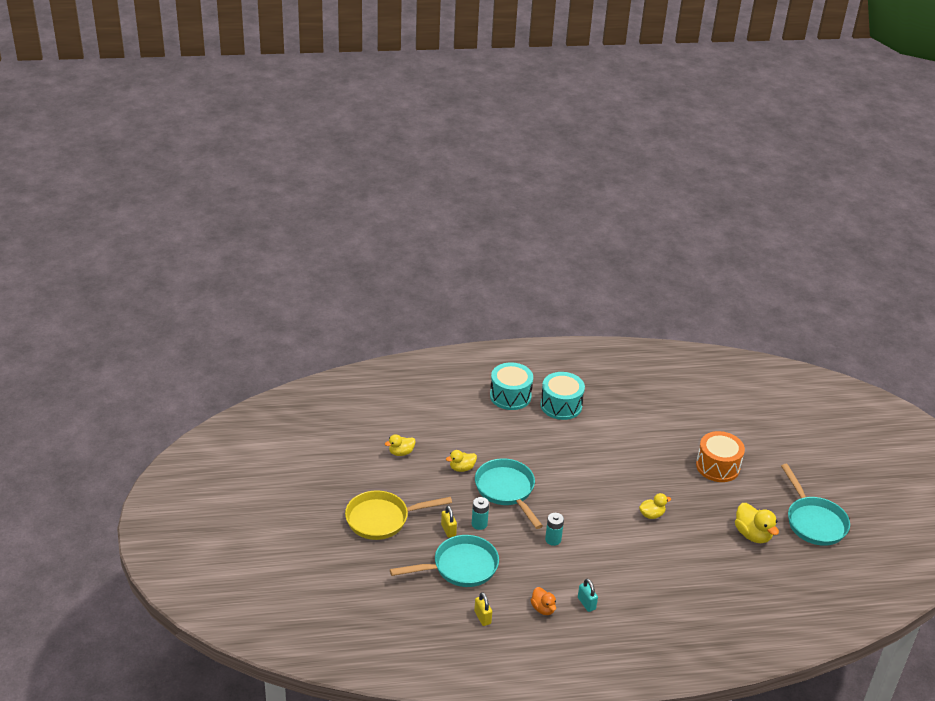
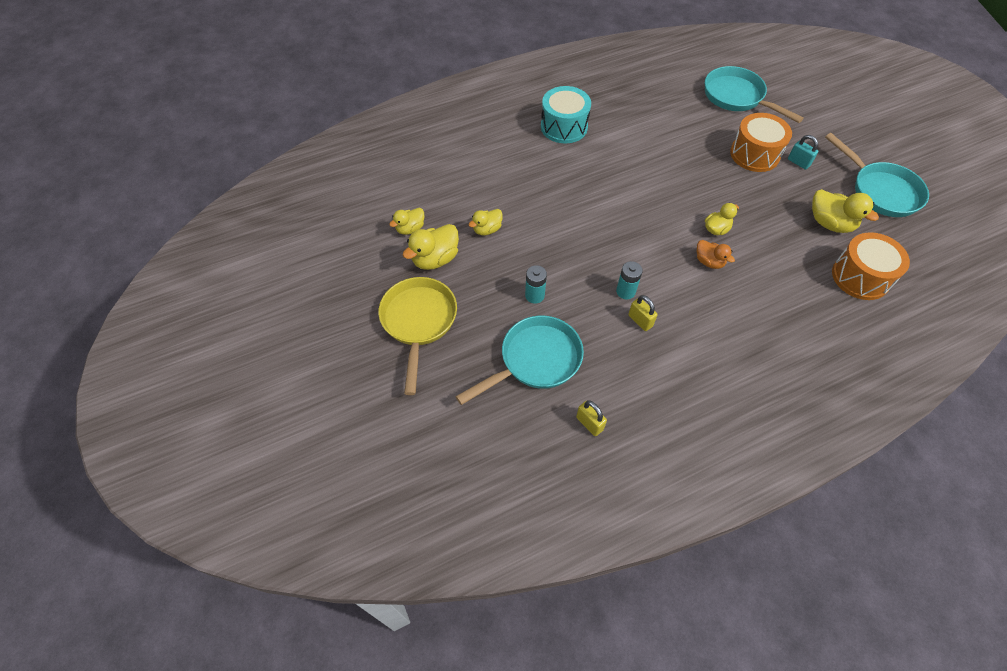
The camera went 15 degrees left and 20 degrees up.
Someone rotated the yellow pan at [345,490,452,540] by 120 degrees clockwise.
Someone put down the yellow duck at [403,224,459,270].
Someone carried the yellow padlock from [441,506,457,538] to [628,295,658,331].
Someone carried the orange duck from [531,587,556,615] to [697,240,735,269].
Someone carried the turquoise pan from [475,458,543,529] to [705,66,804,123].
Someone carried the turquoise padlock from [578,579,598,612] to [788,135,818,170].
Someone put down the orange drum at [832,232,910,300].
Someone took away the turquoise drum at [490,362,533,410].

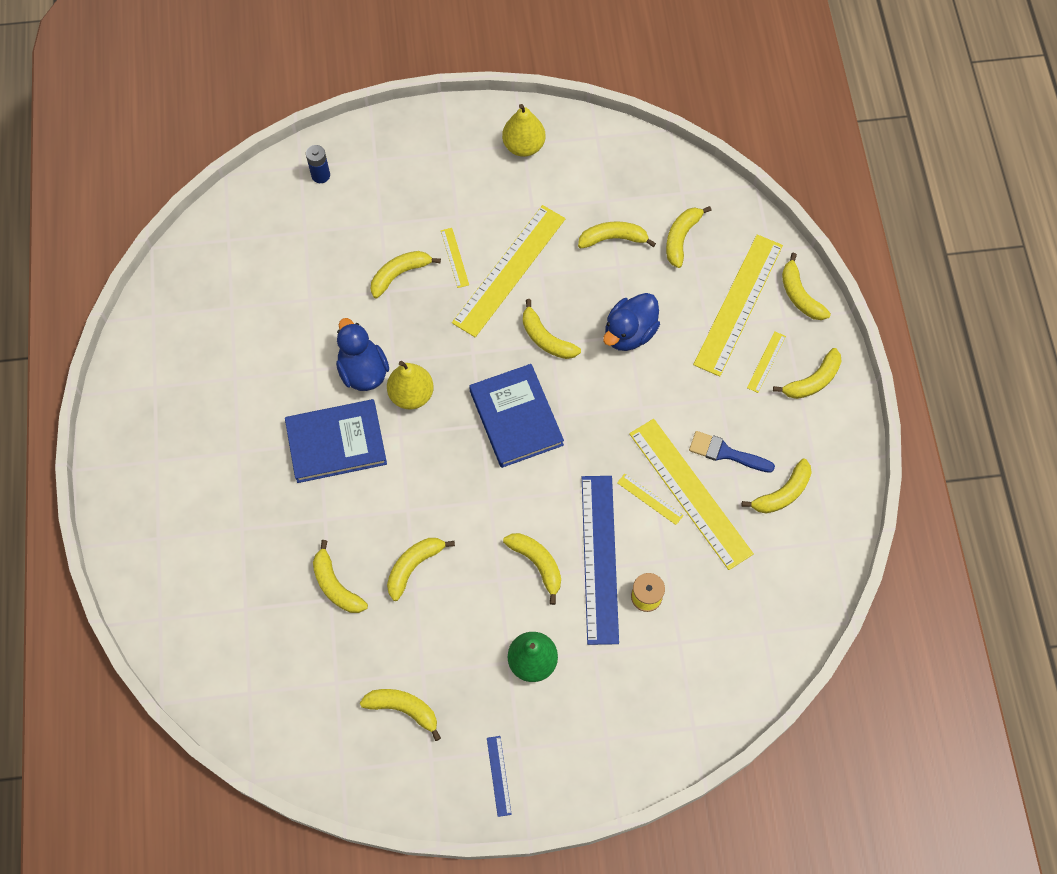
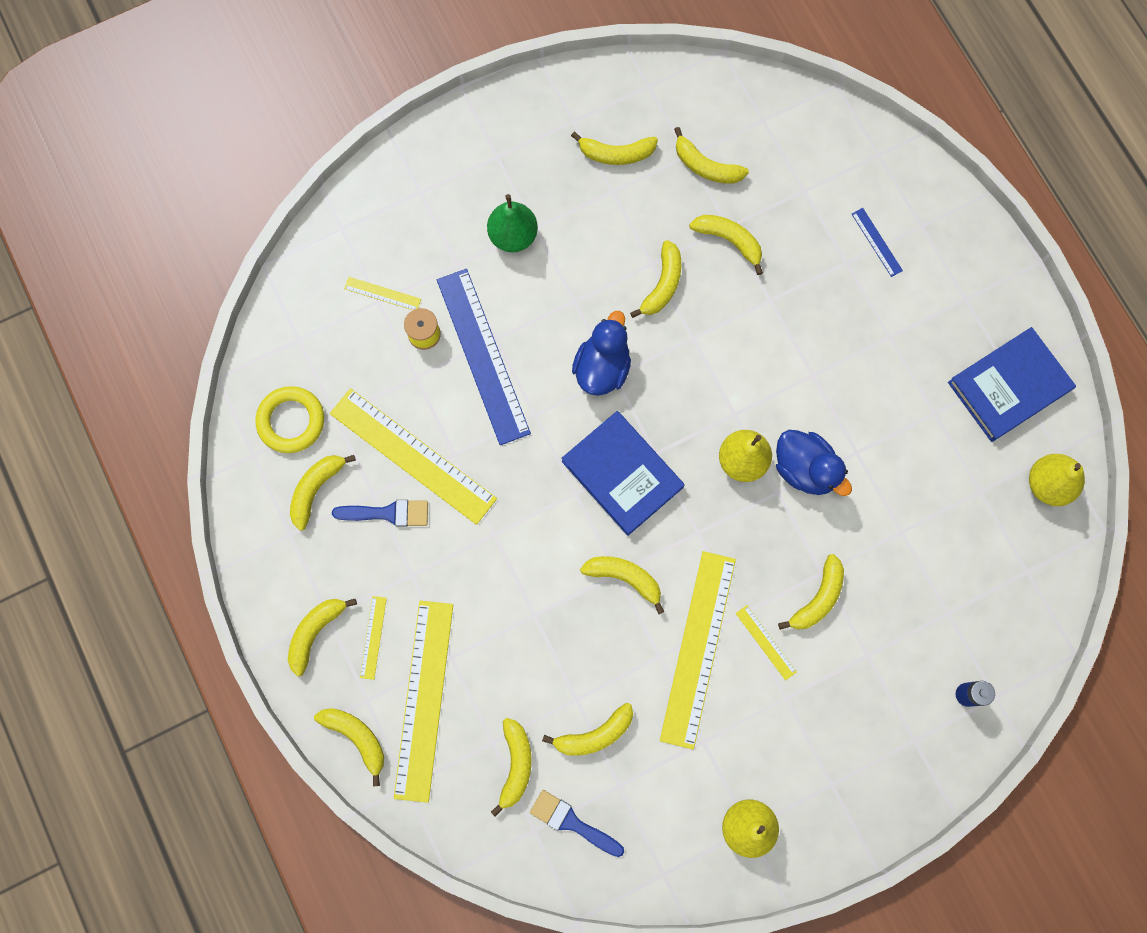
The camera went 160 degrees right and 10 degrees up.
Someone put down the yellow ring at [255,386,324,453].
Someone carried the yellow ruler from [617,474,684,525] to [344,277,421,310].
Someone put down the blue brush at [530,790,624,857].
Someone carried the blue duck from [603,293,660,351] to [572,311,631,396].
Someone carried the yellow banana from [503,533,561,605] to [674,127,749,184].
Someone carried the blue ruler from [487,736,512,817] to [852,208,903,277].
Someone carried the blue book from [285,399,387,483] to [948,327,1076,442].
Someone put down the yellow pear at [1029,454,1085,506].

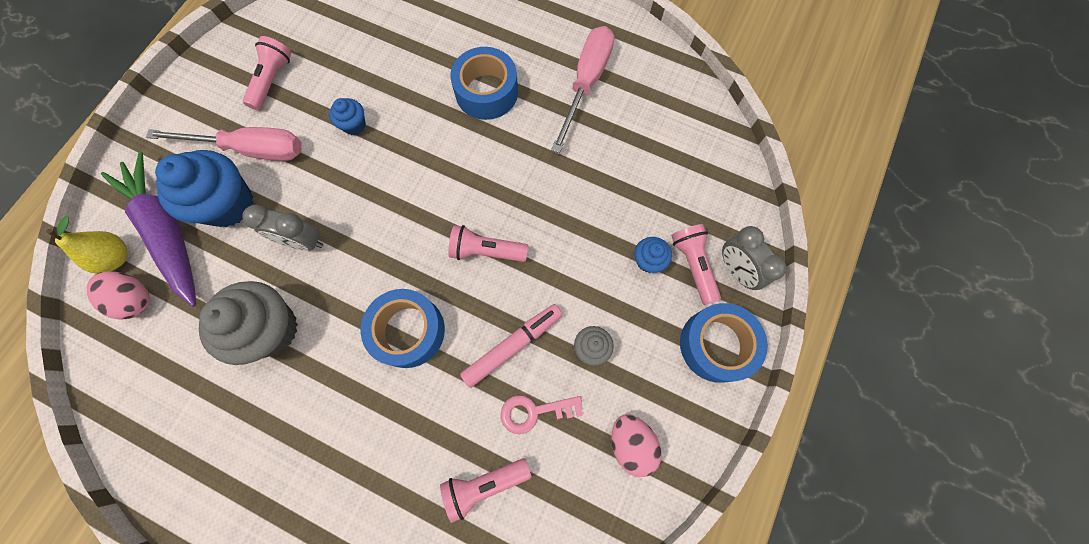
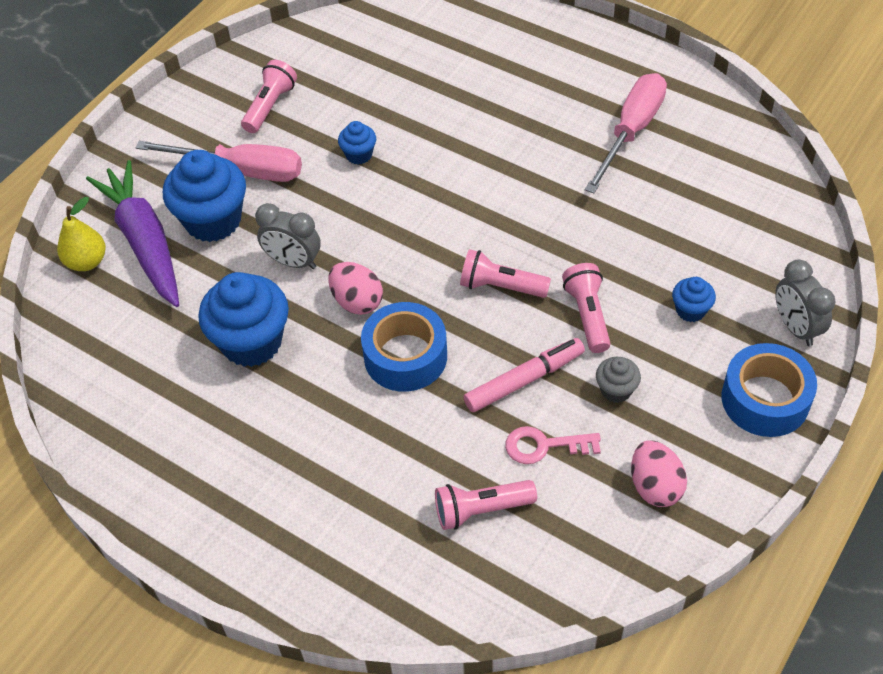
The camera went 10 degrees right and 20 degrees down.
Someone repainted the grey cupcake at [199,281,298,365], which became the blue cupcake at [198,272,289,367].
Someone carried the pink egg from [87,271,150,320] to [328,262,383,315].
Someone carried the pink flashlight from [671,224,721,305] to [562,263,611,353].
Someone took away the blue tape at [450,47,518,120].

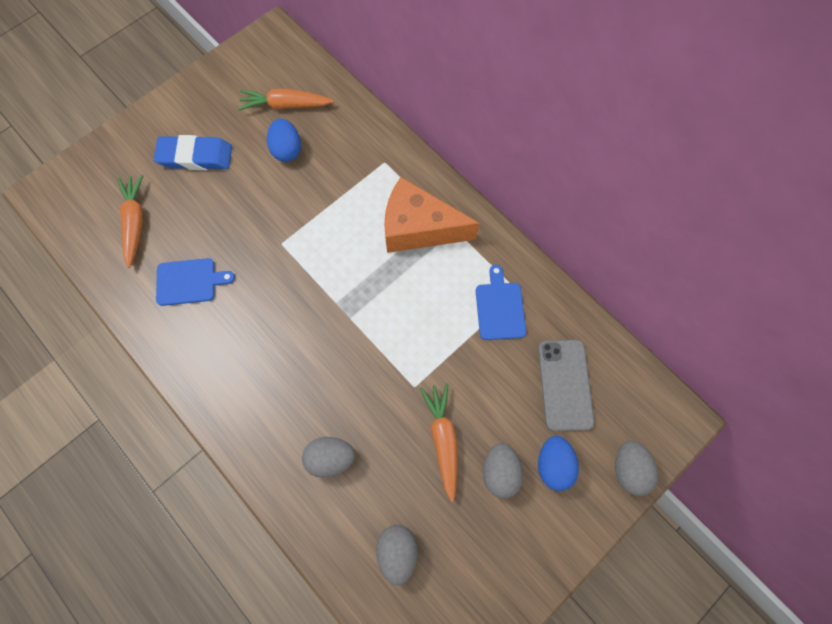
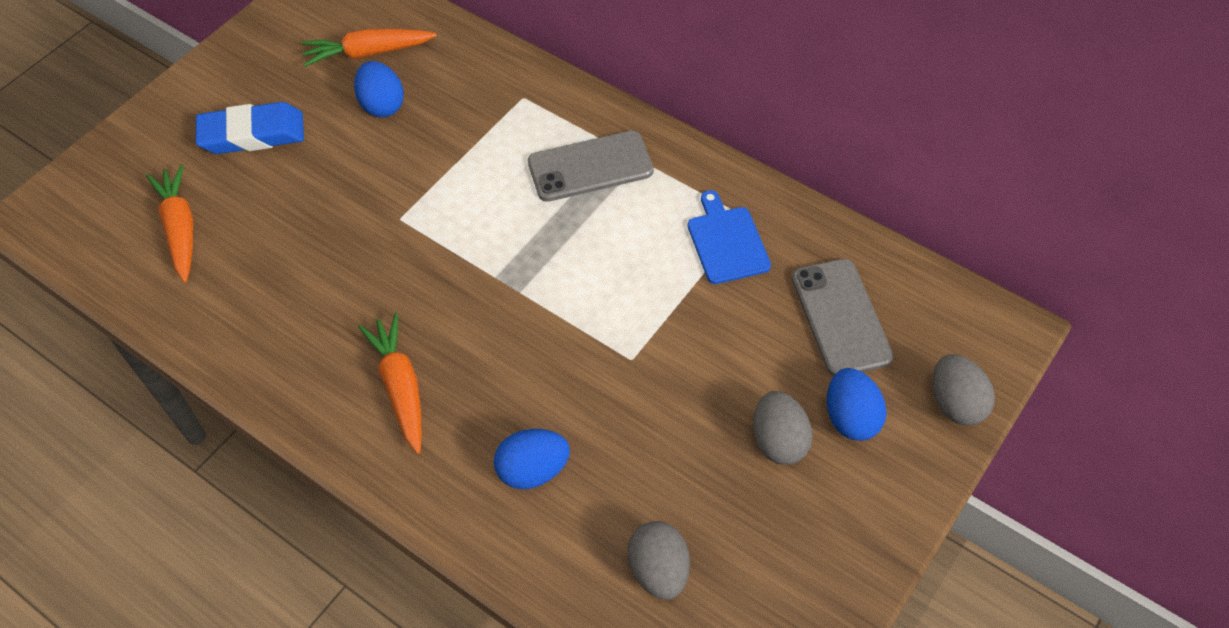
The camera went 10 degrees left and 15 degrees down.
Someone carried the orange carrot from [420,383,458,502] to [358,313,422,454].
Someone repainted the grey egg at [302,437,355,478], which became the blue egg at [494,429,570,489].
Someone swapped the orange cheese at [384,177,480,253] for the grey phone at [528,131,653,202].
Someone took away the blue cutting board at [156,258,235,306].

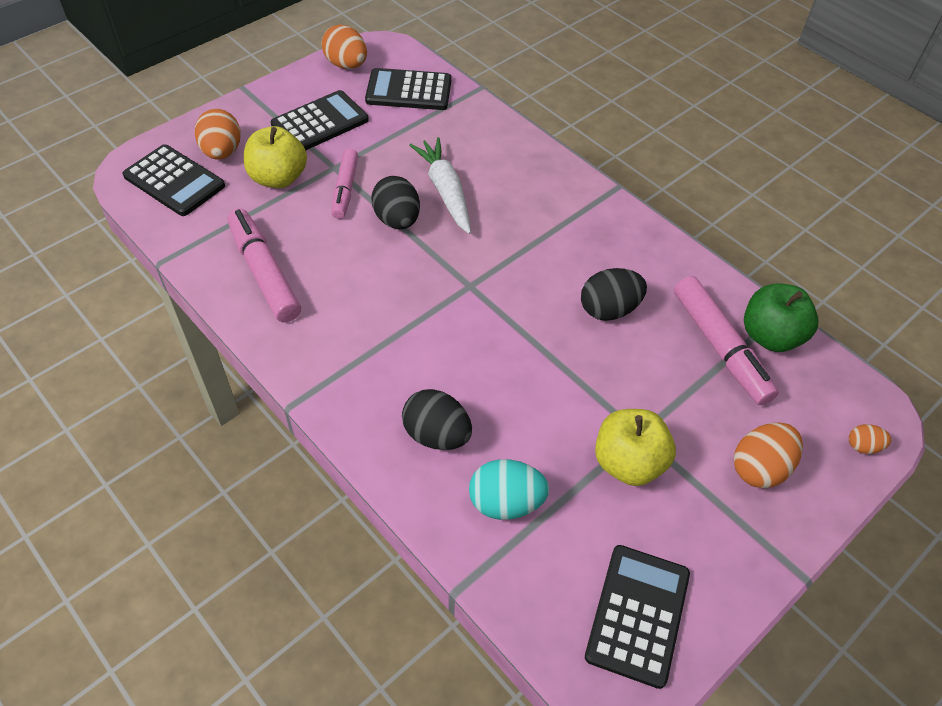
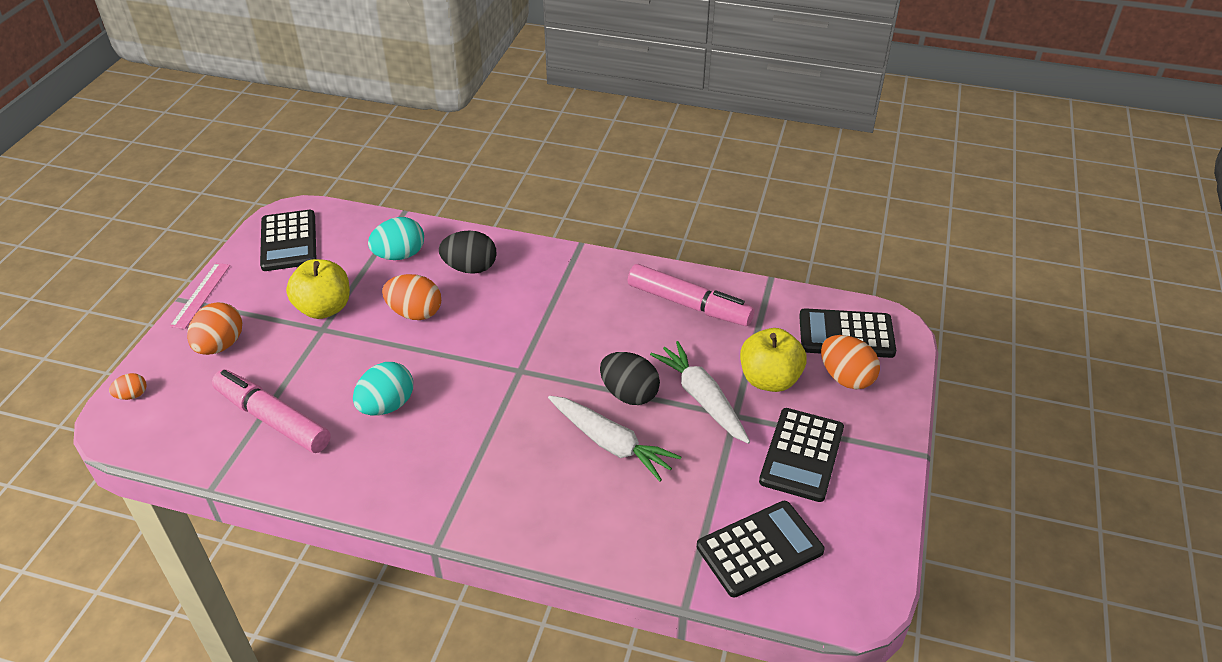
The camera went 150 degrees right and 10 degrees down.
Someone put down the pink ruler at [170,263,230,329].
Someone repainted the black egg at [581,268,647,321], which became the turquoise egg at [353,362,413,416].
Someone carried the orange egg from [322,25,367,69] to [382,274,441,320].
Someone swapped the pink marker at [331,148,358,219] for the white carrot at [650,341,750,444].
Someone took away the green apple at [744,283,818,352].

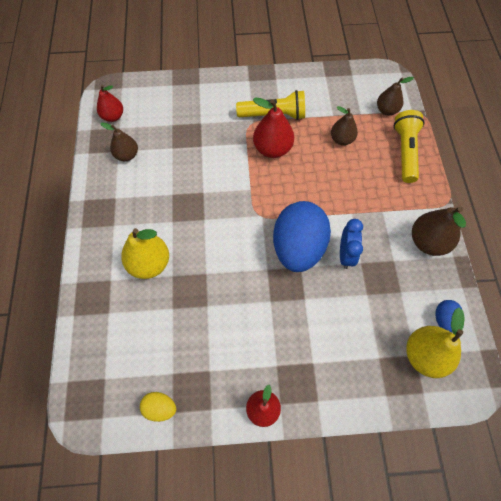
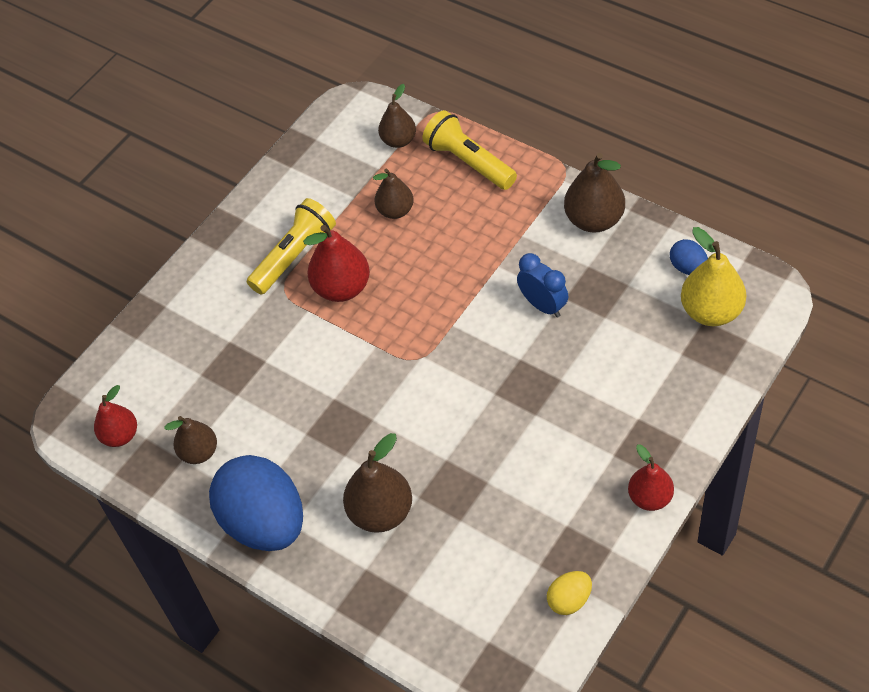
The camera went 45 degrees left and 10 degrees down.
Someone carried the blue egg from [273,201,331,272] to [209,455,303,551].
Someone repainted the yellow pear at [121,228,169,279], which became the brown pear at [343,433,412,533].

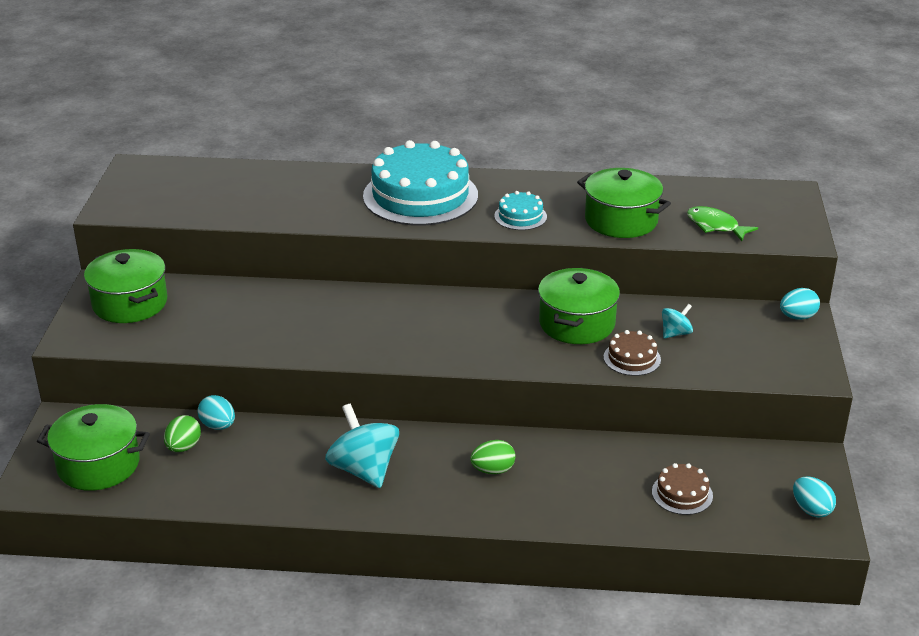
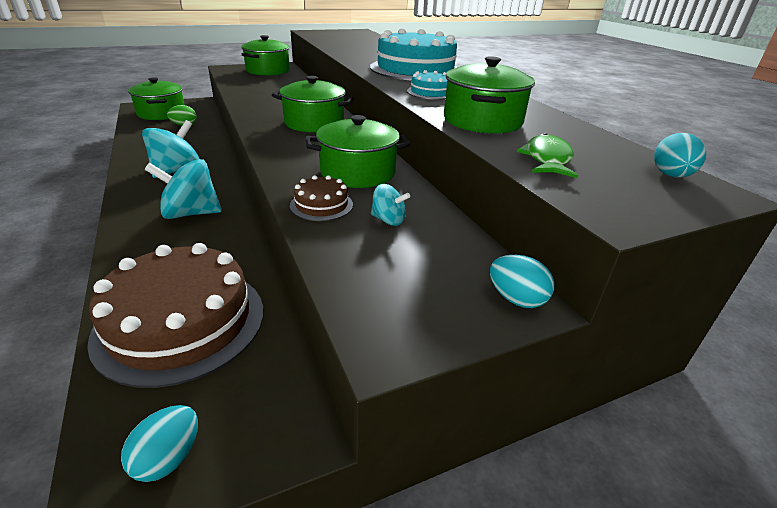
The camera went 60 degrees right and 0 degrees up.
Someone scaled the brown cake at [652,463,713,515] by 2.24.
Someone swapped the green egg at [470,440,515,474] for the turquoise spinning top at [144,159,222,219].
Someone put down the green pot at [272,76,354,132].
Someone carried the turquoise egg from [197,395,235,430] to [654,133,706,178].

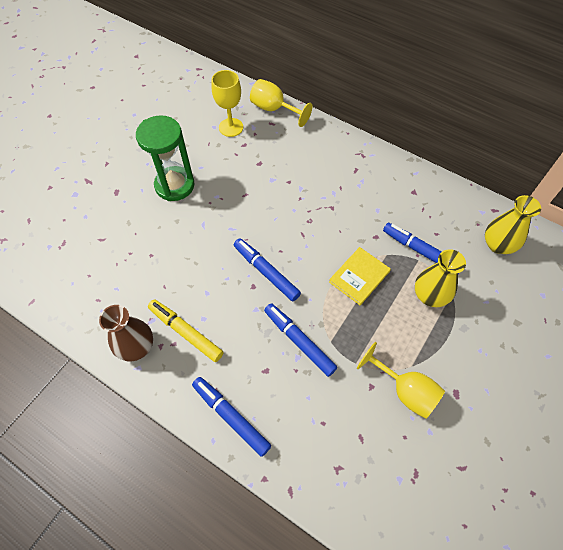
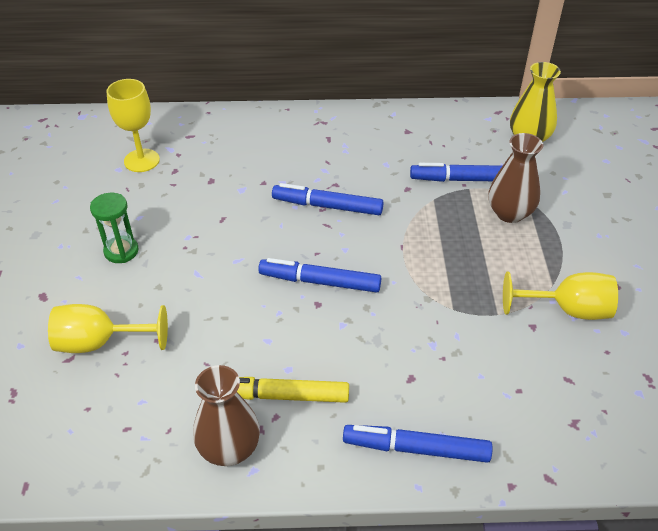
The camera went 35 degrees left and 15 degrees down.
Someone carried the yellow goblet from [250,79,313,127] to [48,304,168,353].
Someone scaled the green hourglass at [136,115,194,201] by 0.57.
Someone carried the blue marker from [264,303,337,377] to [272,183,384,215].
Someone repainted the yellow vase at [415,249,466,307], which became the brown vase at [489,133,543,223].
Someone took away the yellow book at [329,247,391,305].

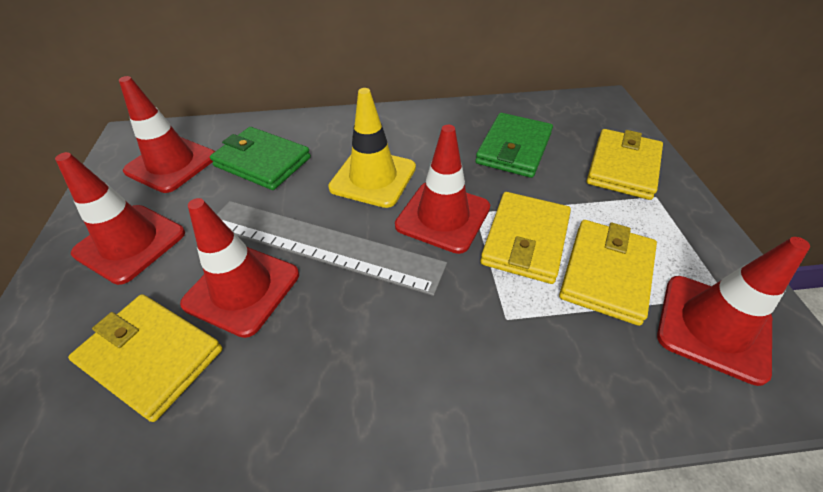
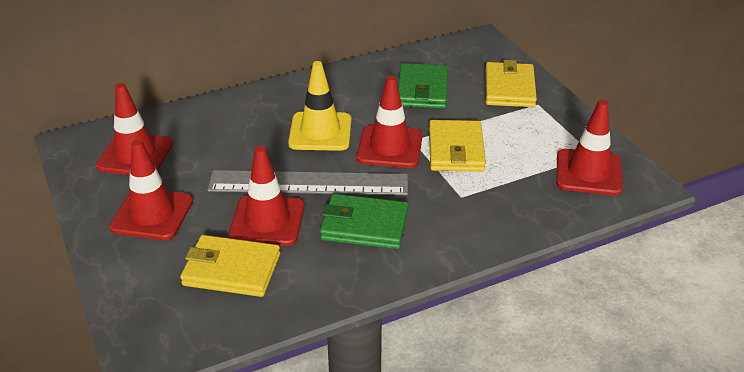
The camera went 20 degrees left and 10 degrees down.
Someone carried the green wallet from [210,127,311,190] to [320,194,408,249].
Someone took away the yellow wallet at [559,220,657,326].

